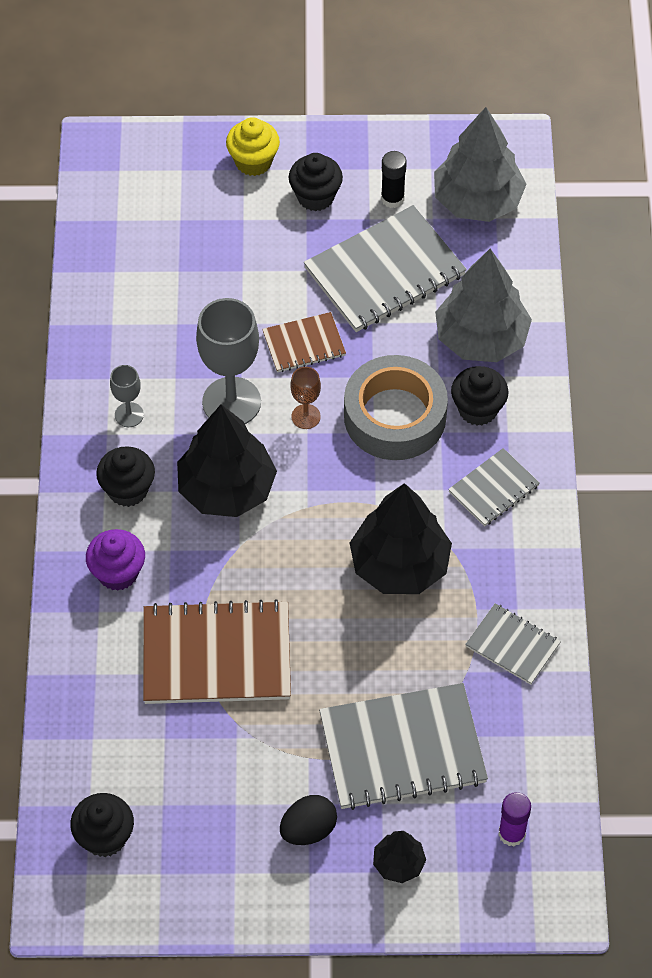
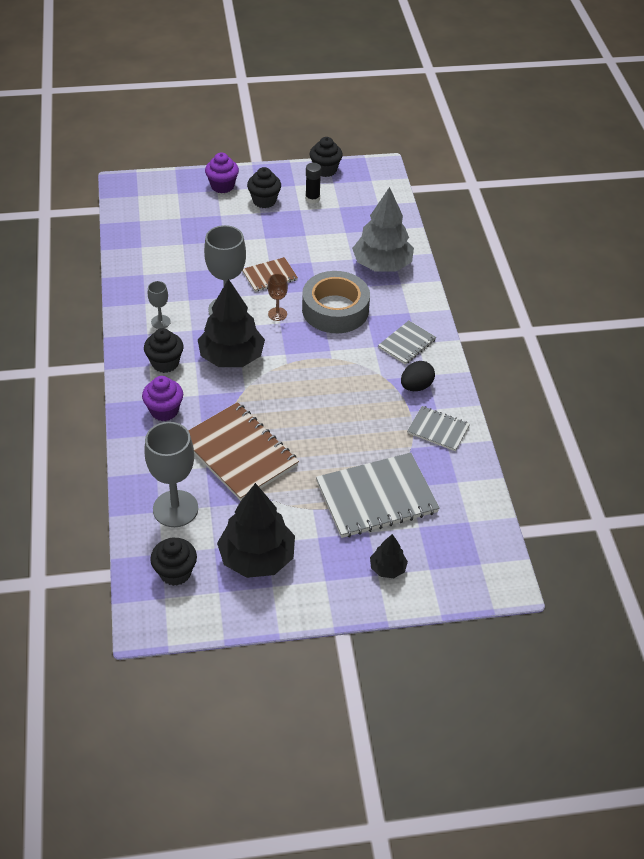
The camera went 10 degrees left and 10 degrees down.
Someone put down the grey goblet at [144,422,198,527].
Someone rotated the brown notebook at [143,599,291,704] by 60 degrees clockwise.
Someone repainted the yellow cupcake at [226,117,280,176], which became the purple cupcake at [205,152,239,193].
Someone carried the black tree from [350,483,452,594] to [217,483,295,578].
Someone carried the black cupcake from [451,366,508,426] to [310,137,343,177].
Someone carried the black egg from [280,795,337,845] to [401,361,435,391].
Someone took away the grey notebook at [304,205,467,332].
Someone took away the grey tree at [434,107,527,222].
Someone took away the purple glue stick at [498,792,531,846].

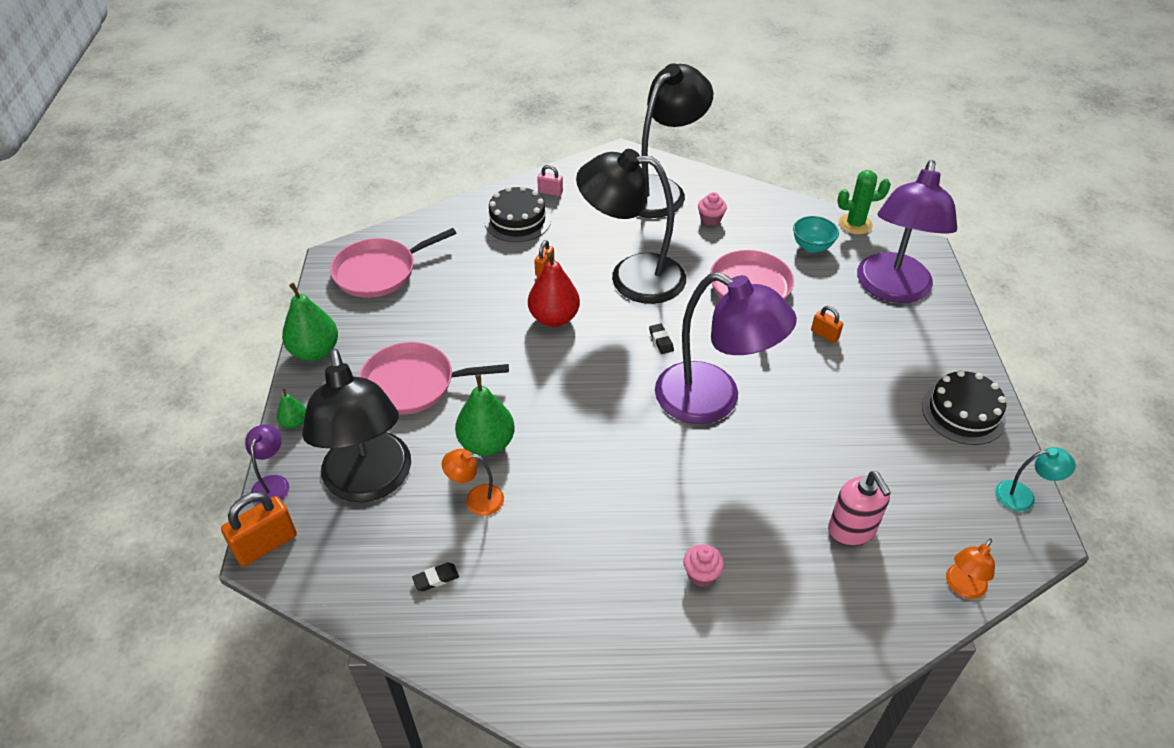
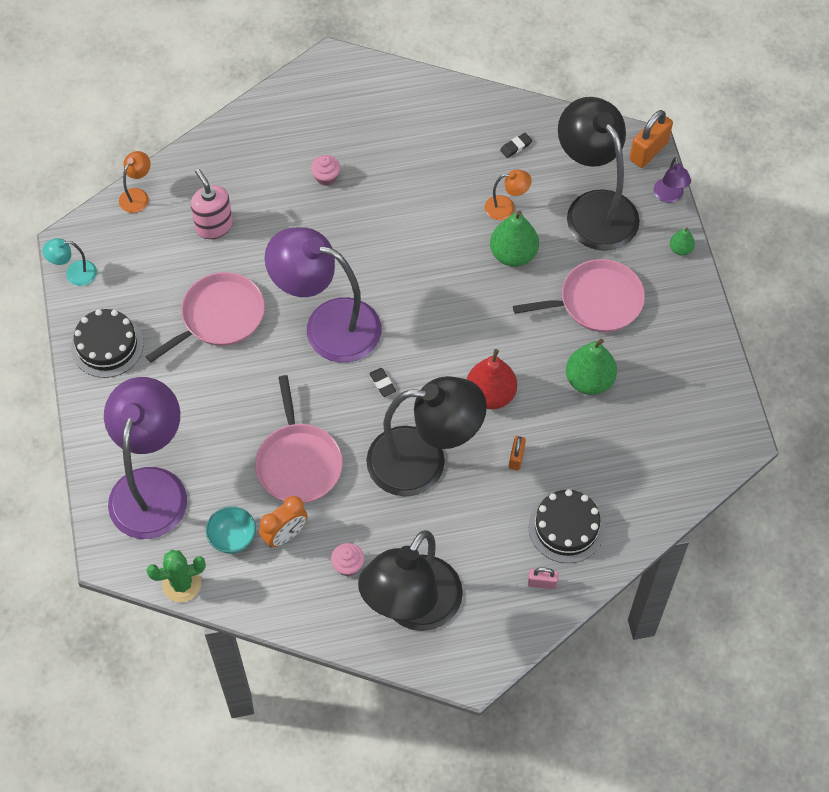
The camera went 170 degrees right and 15 degrees up.
Someone carried the pink pan from [330,228,457,298] to [145,272,265,363].
Someone put down the orange clock at [259,496,308,547].
Someone carried the green pear from [282,283,338,361] to [566,339,617,395].
Someone took away the orange padlock at [811,306,843,343].

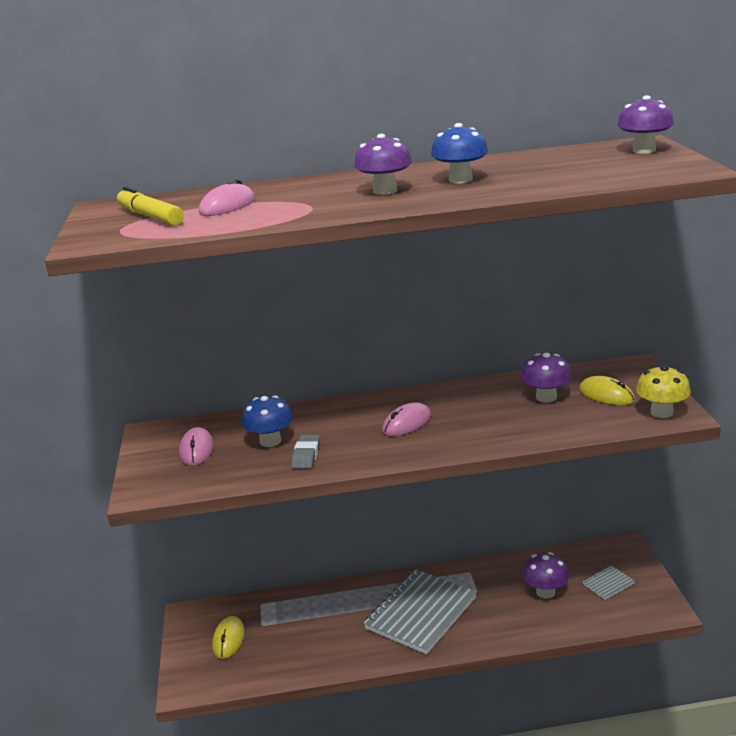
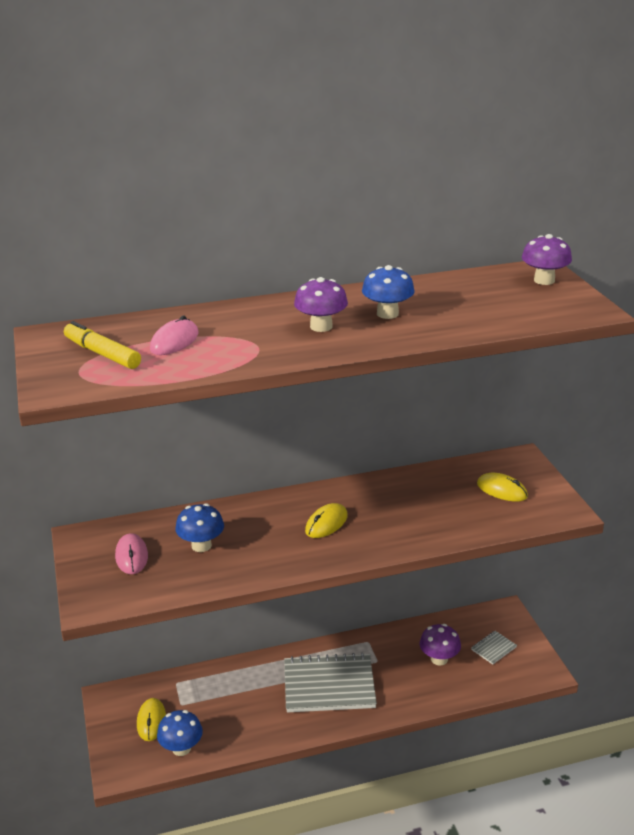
The camera went 10 degrees left and 5 degrees up.
Someone put down the blue mushroom at [157,710,203,756].
Someone rotated the grey notebook at [364,570,477,654] by 60 degrees clockwise.
Someone repainted the pink mouse at [382,402,431,436], which became the yellow mouse at [305,503,348,538].
Someone took away the grey eraser at [291,435,320,469].
Someone took away the purple mushroom at [521,353,572,403].
Someone took away the yellow mushroom at [636,365,691,418].

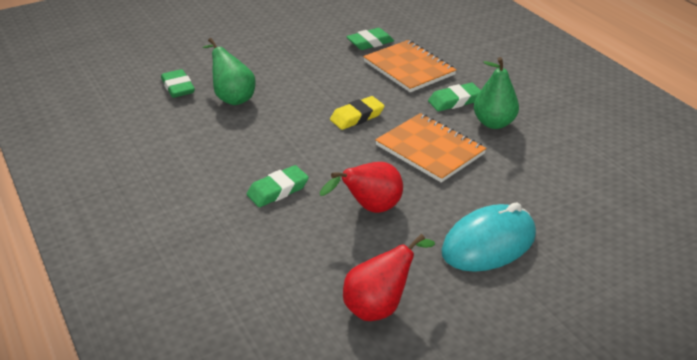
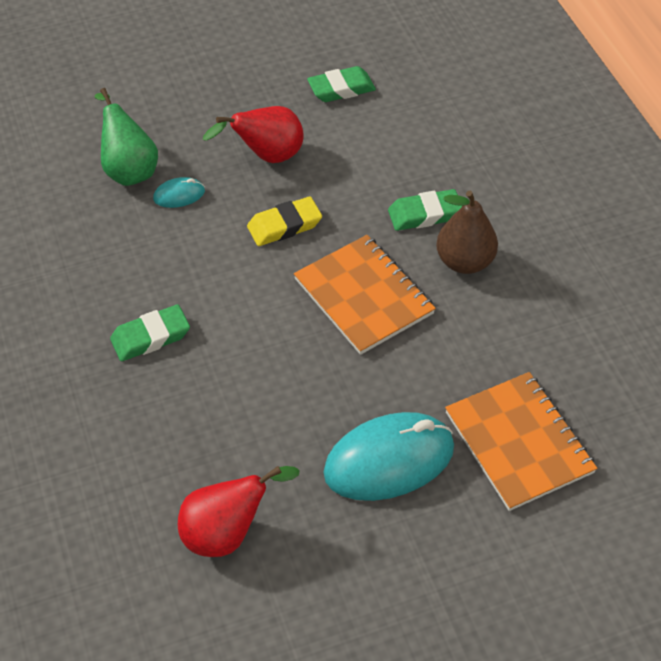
The camera went 10 degrees right and 15 degrees up.
Someone put down the turquoise mouse at [153,177,205,208].
Someone carried the red pear from [320,162,403,213] to [203,106,304,163].
Someone repainted the green pear at [474,57,519,129], which became the brown pear at [436,191,498,274].
Someone carried the orange notebook from [363,40,456,92] to [445,372,597,511].
Someone took away the green eraser at [161,69,195,98].

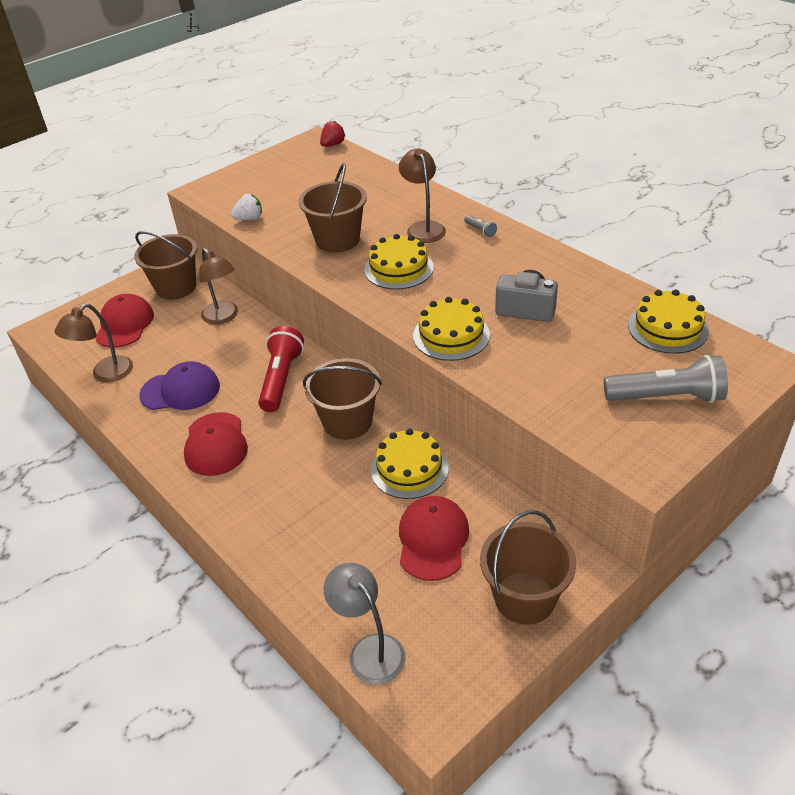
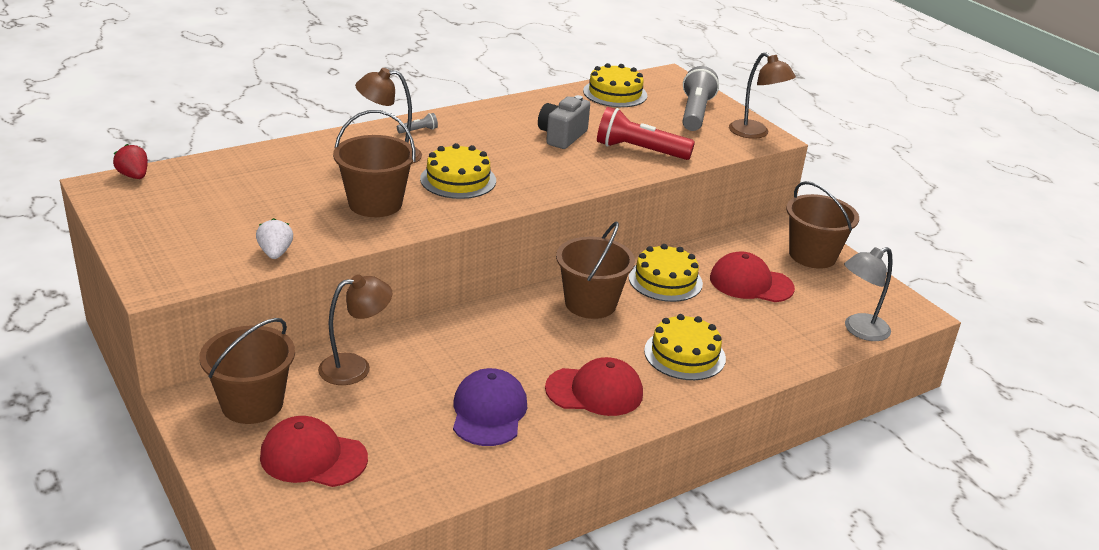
The camera went 85 degrees left and 10 degrees down.
Someone carried the red flashlight from [258,326,304,412] to [597,107,695,160].
Someone carried the yellow cake from [413,297,490,361] to [644,314,726,380].
Someone carried the brown lamp from [54,304,133,382] to [729,52,796,139].

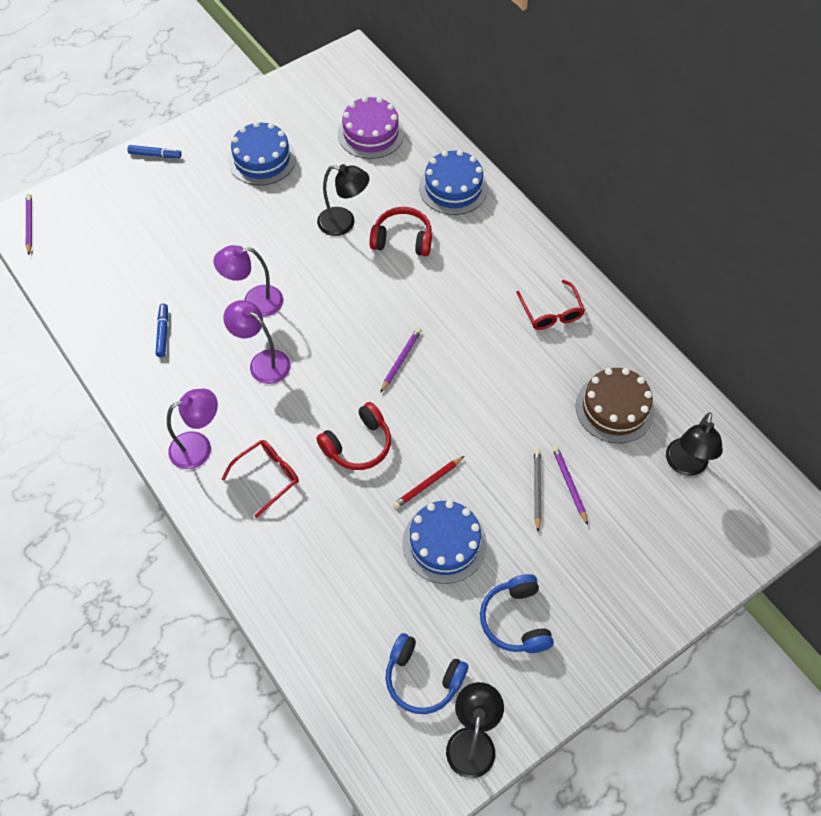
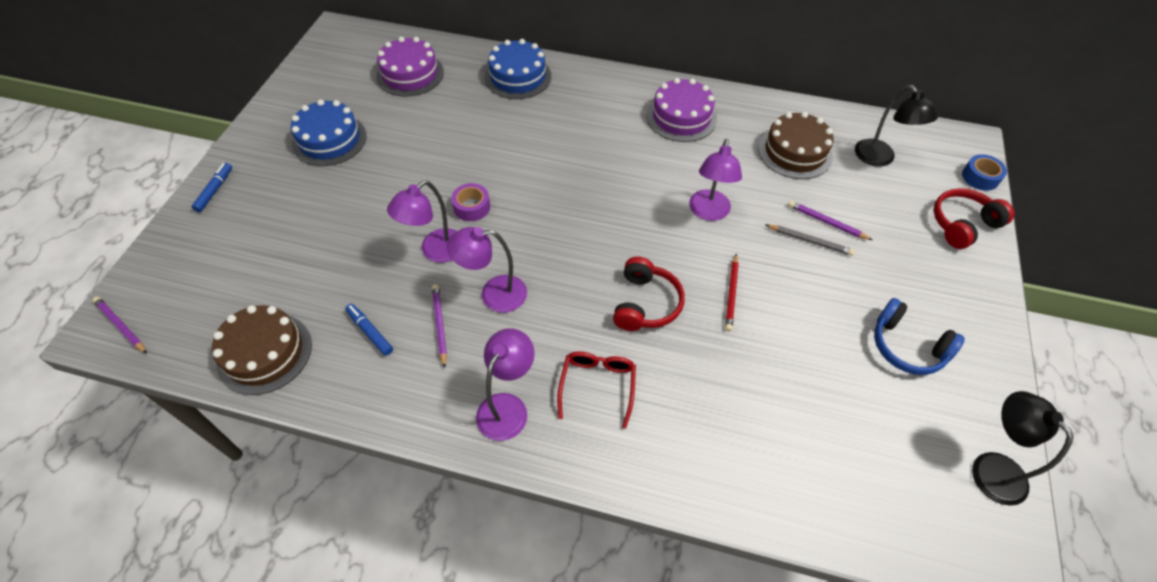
The camera went 40 degrees left and 5 degrees down.
Someone rotated the blue marker at [127,145,182,158] by 45 degrees counterclockwise.
Someone put down the brown cake at [212,305,312,395].
Someone carried the purple pencil from [380,328,422,393] to [432,284,447,368].
Someone put down the purple tape at [451,183,490,221].
Someone swapped the red glasses at [516,280,585,330] for the purple cake at [646,78,717,142].
Someone put down the purple lamp at [689,139,742,221].
Someone rotated the grey pencil at [534,449,541,531] by 150 degrees clockwise.
Someone carried the red headphones from [370,207,432,256] to [933,188,1015,249].
Someone put down the blue tape at [962,154,1007,191].
Someone took away the black lamp at [317,164,369,236].
Someone took away the blue headphones at [385,633,468,714].
Someone took away the blue cake at [403,500,487,584].

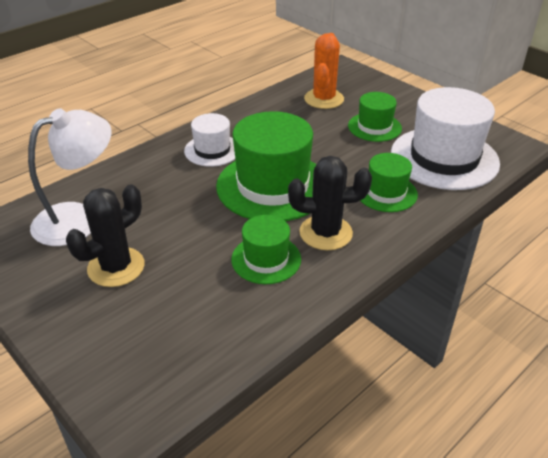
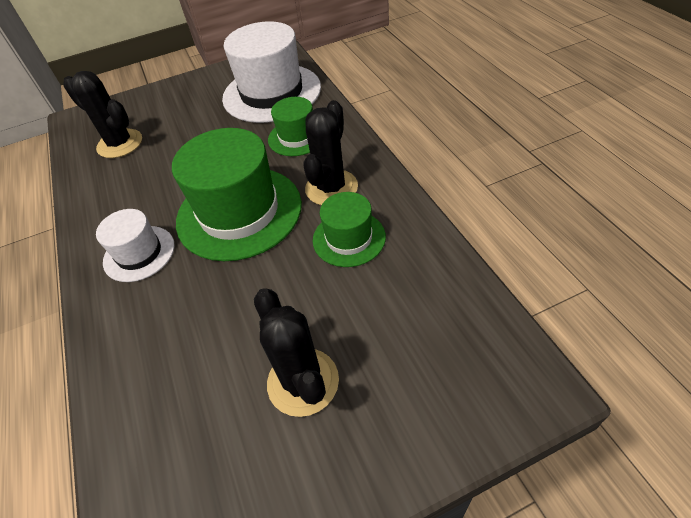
The camera went 65 degrees left and 10 degrees up.
Someone repainted the orange cactus at [304,33,344,109], which became the black cactus at [63,71,142,158].
Someone took away the white lamp at [28,108,112,246].
Someone took away the green hat at [348,92,402,142].

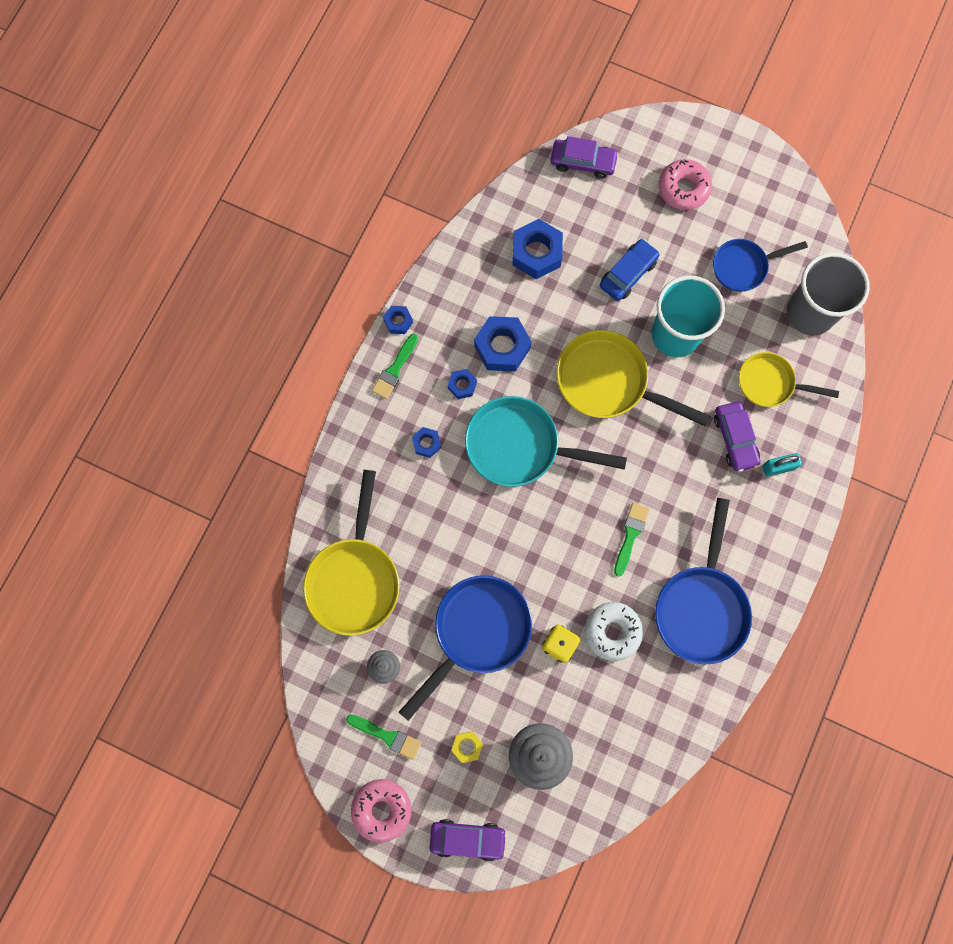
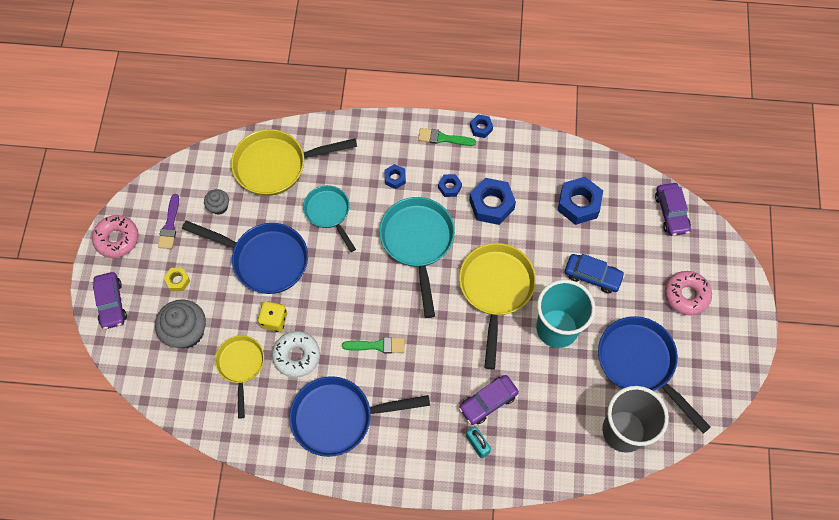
The camera went 70 degrees right and 10 degrees down.
Someone repainted the green brush at [346,714,421,760], which became the purple brush at [158,194,179,249].
Someone carried the yellow pan from [739,352,839,407] to [215,335,264,419].
Someone put down the turquoise pan at [303,185,356,252].
Someone scaled the blue pan at [713,239,808,292] by 1.60.

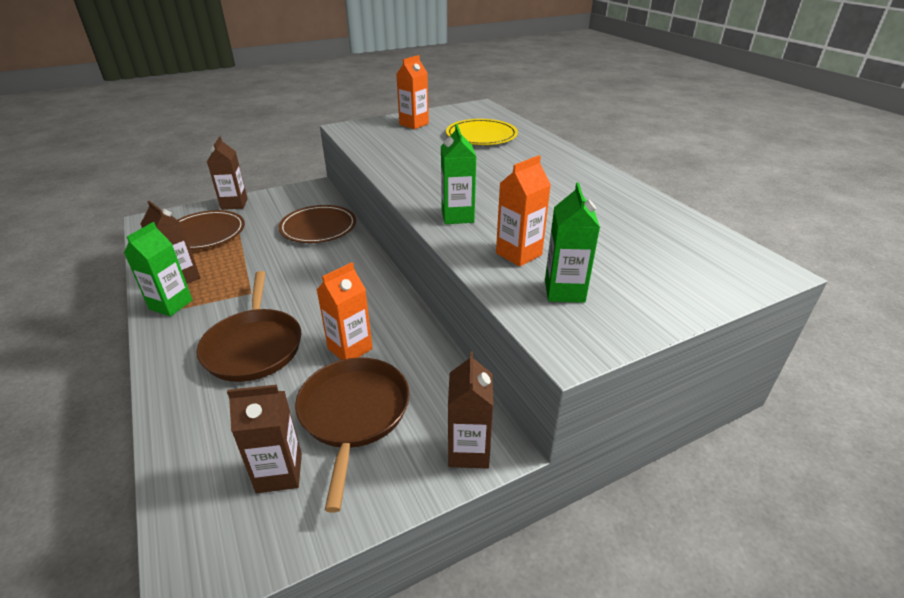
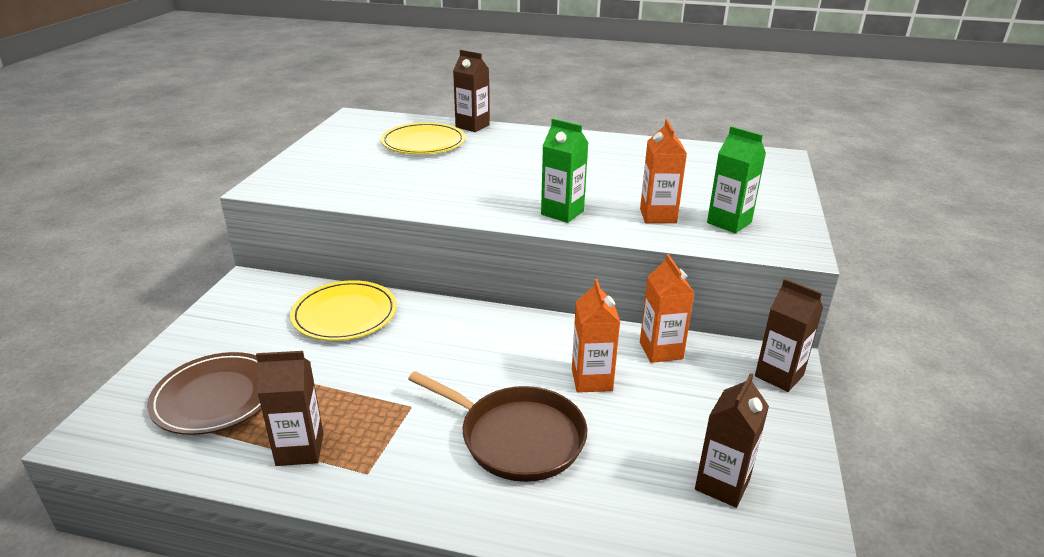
The camera went 50 degrees left and 5 degrees down.
Someone repainted the brown plate at [279,205,356,243], which became the yellow plate at [290,280,397,341].
Someone carried the brown carton from [207,136,248,210] to [453,50,490,132].
Someone carried the orange carton from [396,55,429,129] to [640,254,694,363].
Someone took away the green carton at [124,222,192,316].
Someone took away the brown pan at [295,357,410,513].

